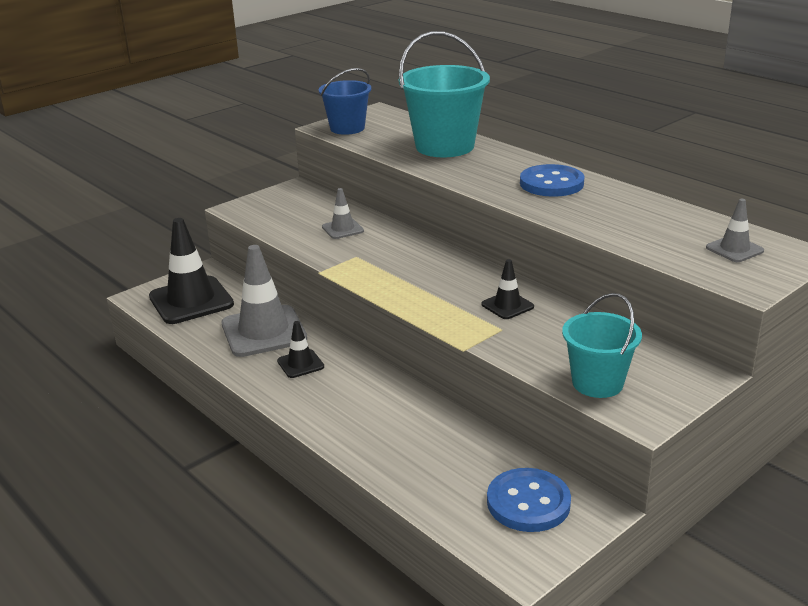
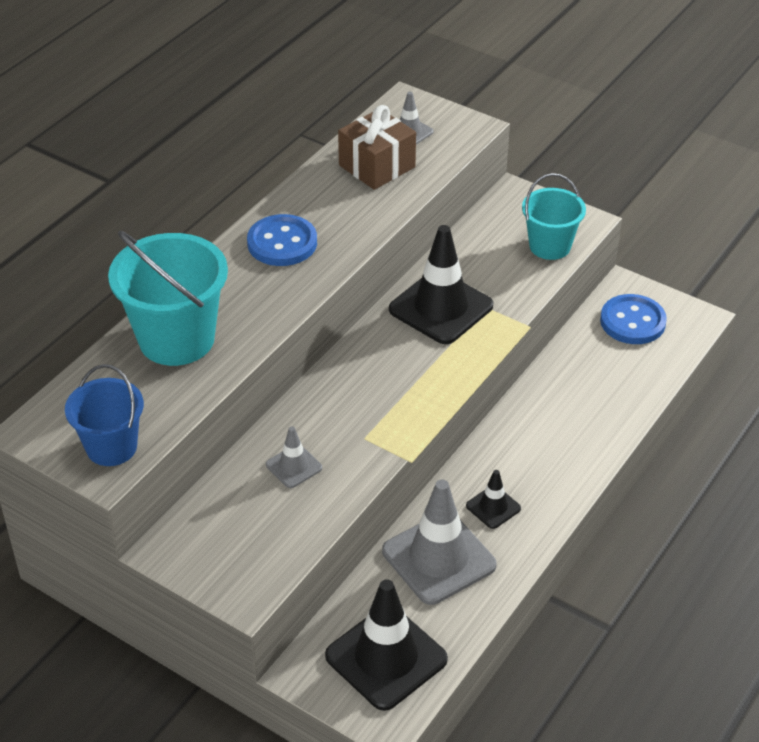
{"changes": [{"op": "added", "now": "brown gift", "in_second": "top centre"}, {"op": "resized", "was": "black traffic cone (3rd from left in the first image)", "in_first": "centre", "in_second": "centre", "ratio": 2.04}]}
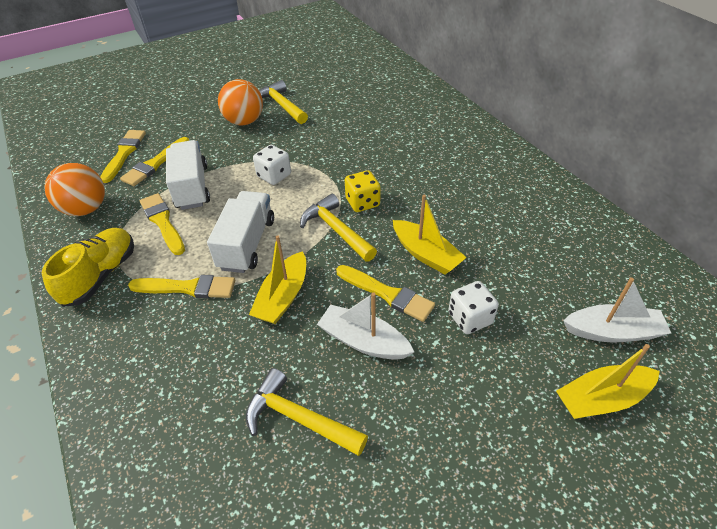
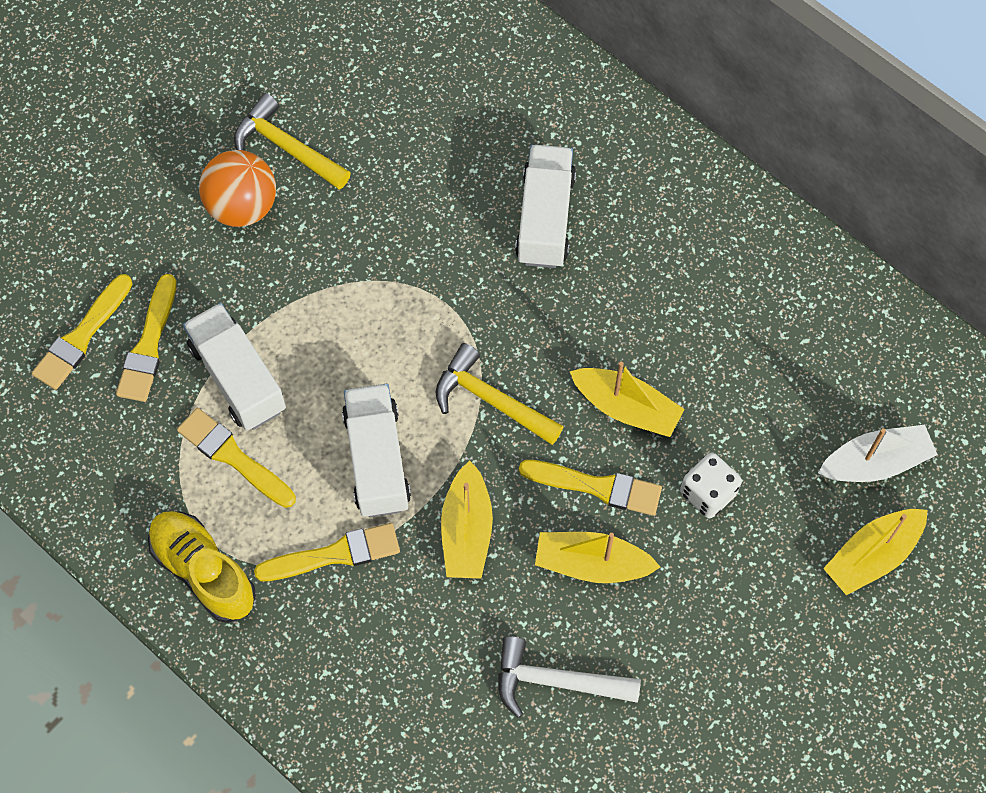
{"changes": [{"op": "removed", "was": "orange ball (1st from left)", "in_first": "middle left"}, {"op": "removed", "was": "white dice (1st from left)", "in_first": "top centre"}, {"op": "removed", "was": "yellow dice", "in_first": "centre"}, {"op": "added", "now": "white truck (3rd from left)", "in_second": "top centre"}, {"op": "recoloured", "was": "yellow hammer (2nd from left)", "now": "white hammer", "in_first": "bottom centre", "in_second": "bottom centre"}, {"op": "recoloured", "was": "white boat (1st from left)", "now": "yellow boat (2nd from left)", "in_first": "centre", "in_second": "bottom centre"}, {"op": "turned", "was": "yellow shoe", "in_first": "middle left", "in_second": "bottom left", "clockwise": -45}, {"op": "turned", "was": "yellow brush (1st from left)", "in_first": "top left", "in_second": "middle left", "clockwise": -135}]}
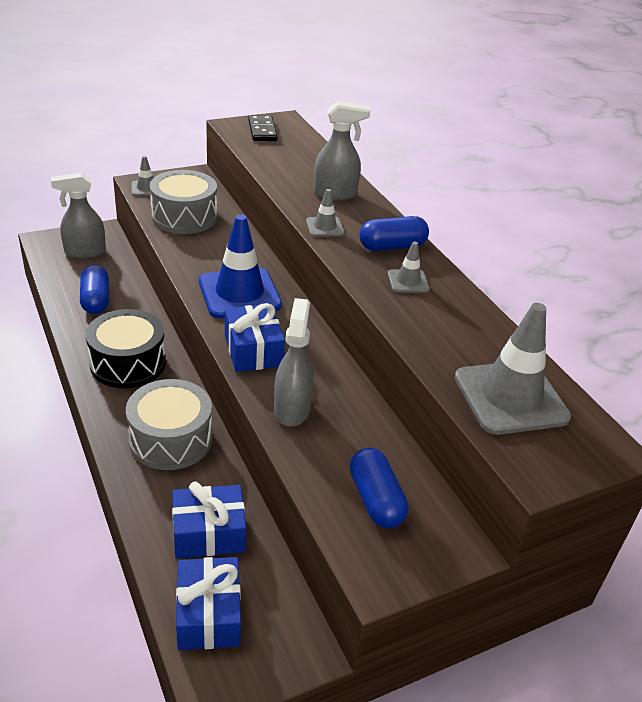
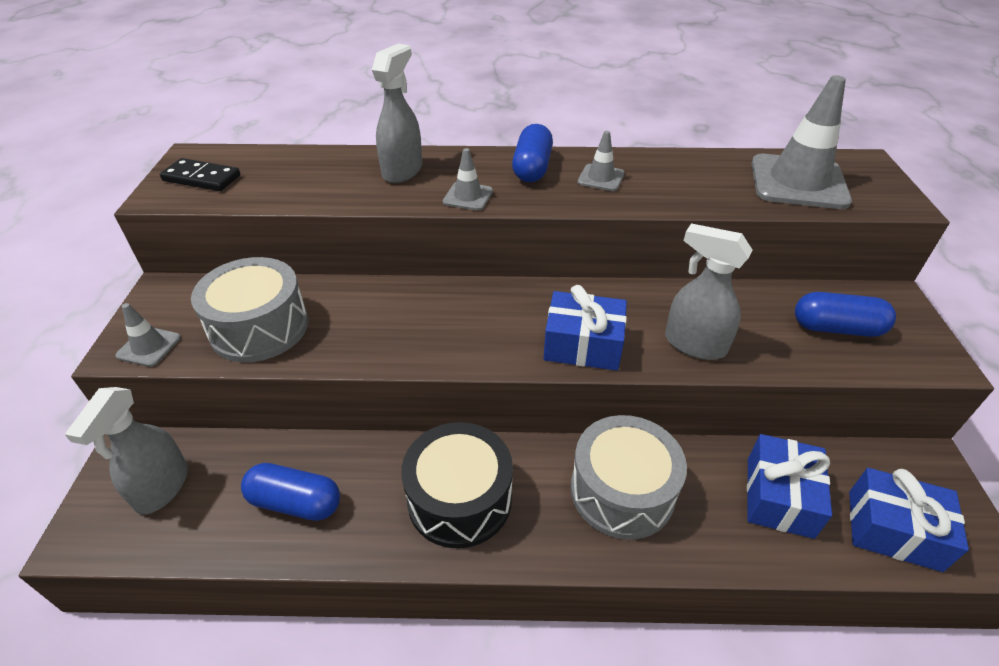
{"changes": [{"op": "removed", "was": "blue traffic cone", "in_first": "centre"}]}
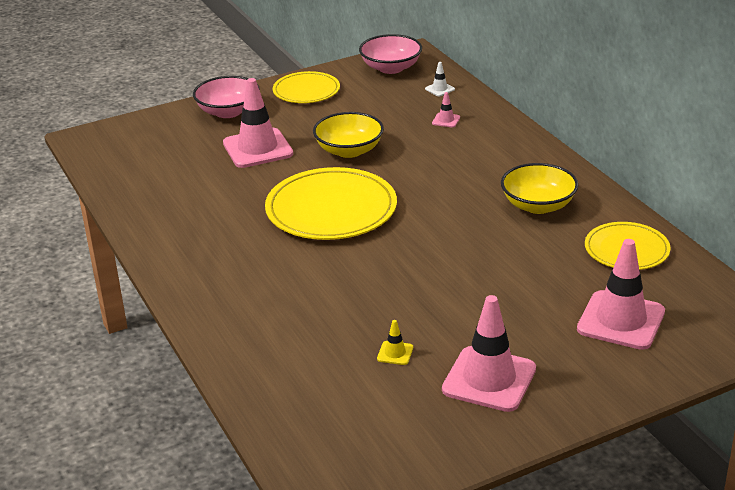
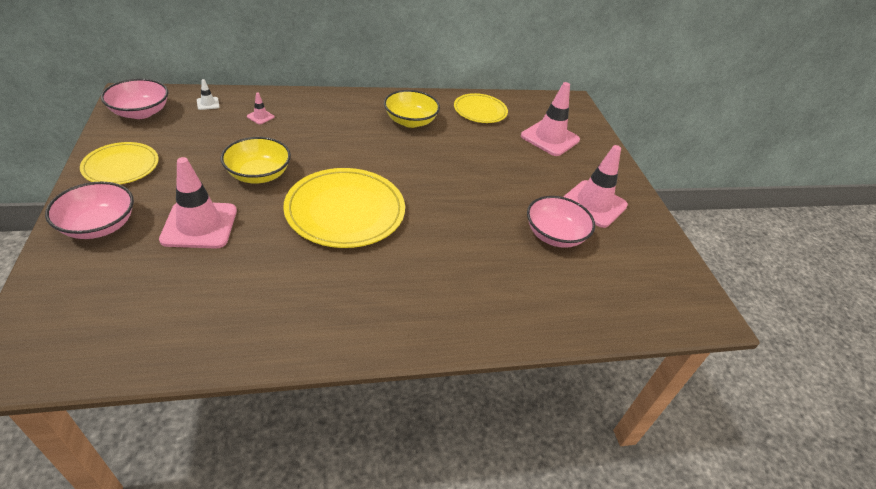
{"changes": [{"op": "replaced", "was": "yellow traffic cone", "now": "pink bowl (3rd from left)", "in_first": "bottom centre", "in_second": "centre"}]}
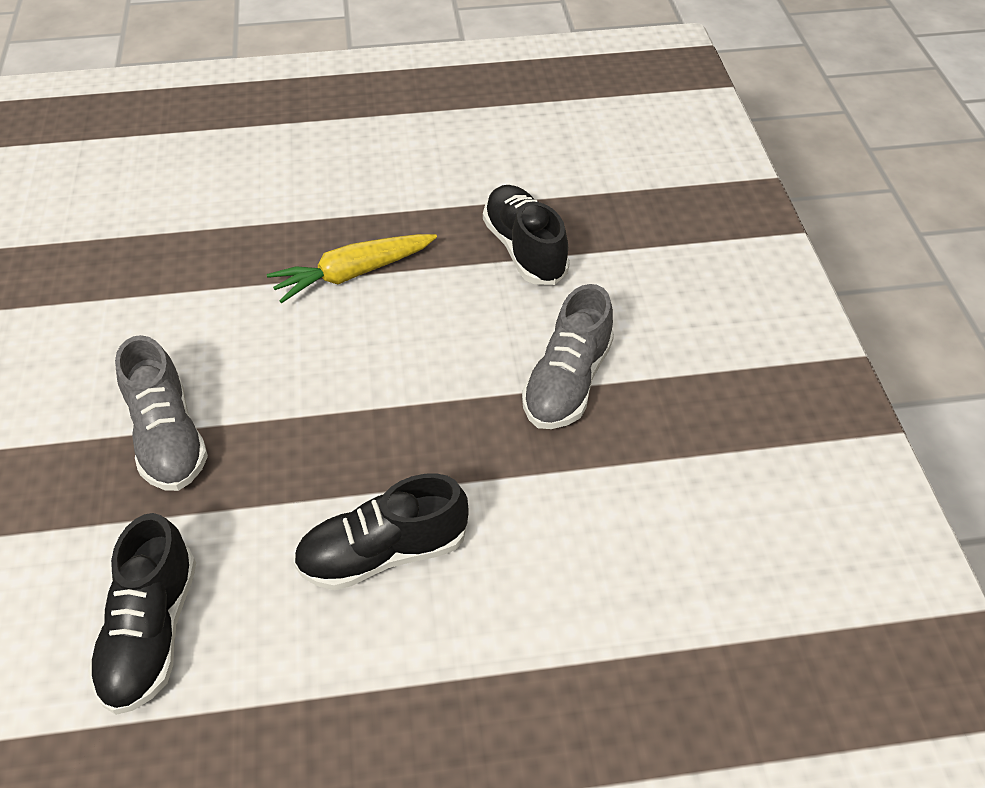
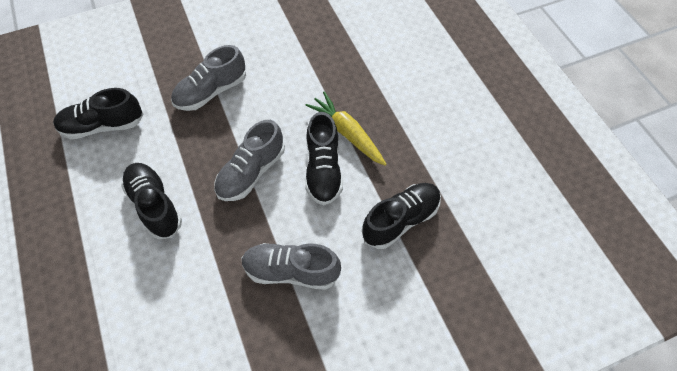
{"changes": [{"op": "added", "now": "grey shoe (2nd from left)", "in_second": "centre"}, {"op": "added", "now": "black shoe (3rd from left)", "in_second": "centre"}]}
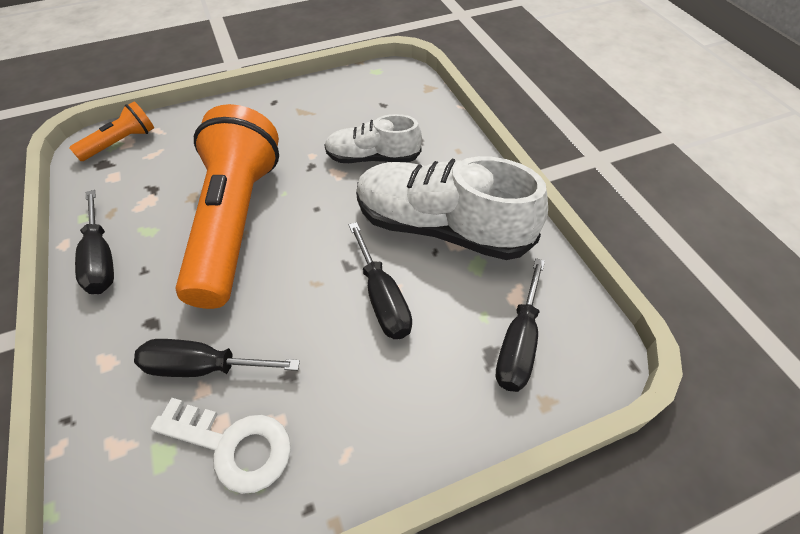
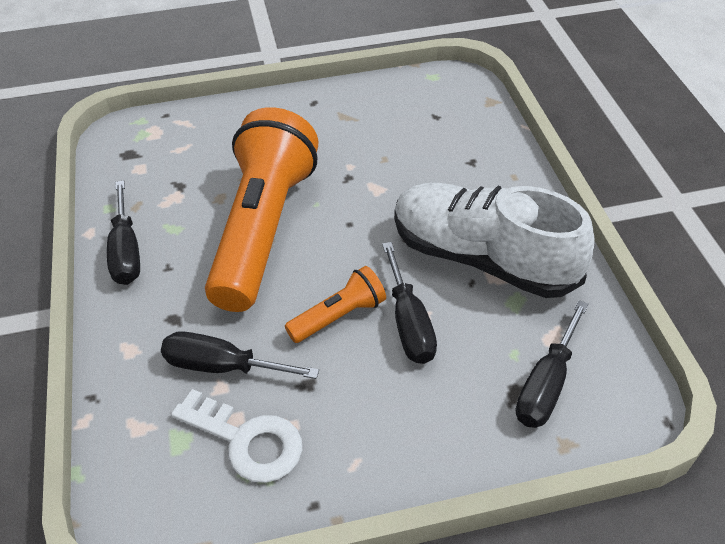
{"changes": [{"op": "removed", "was": "white shoe (1st from left)", "in_first": "top centre"}, {"op": "moved", "was": "orange flashlight (1st from left in the first image)", "now": "orange flashlight (2nd from left)", "in_first": "top left", "in_second": "centre"}]}
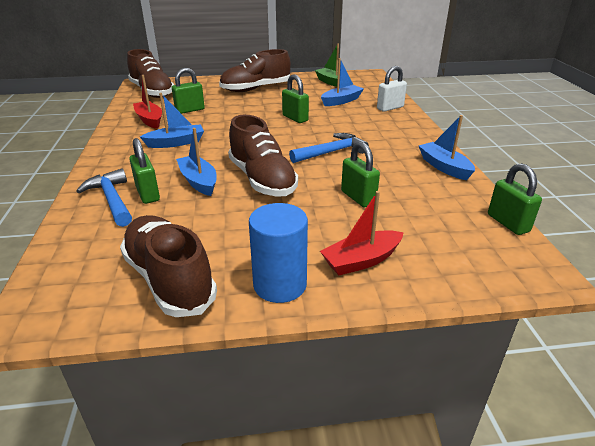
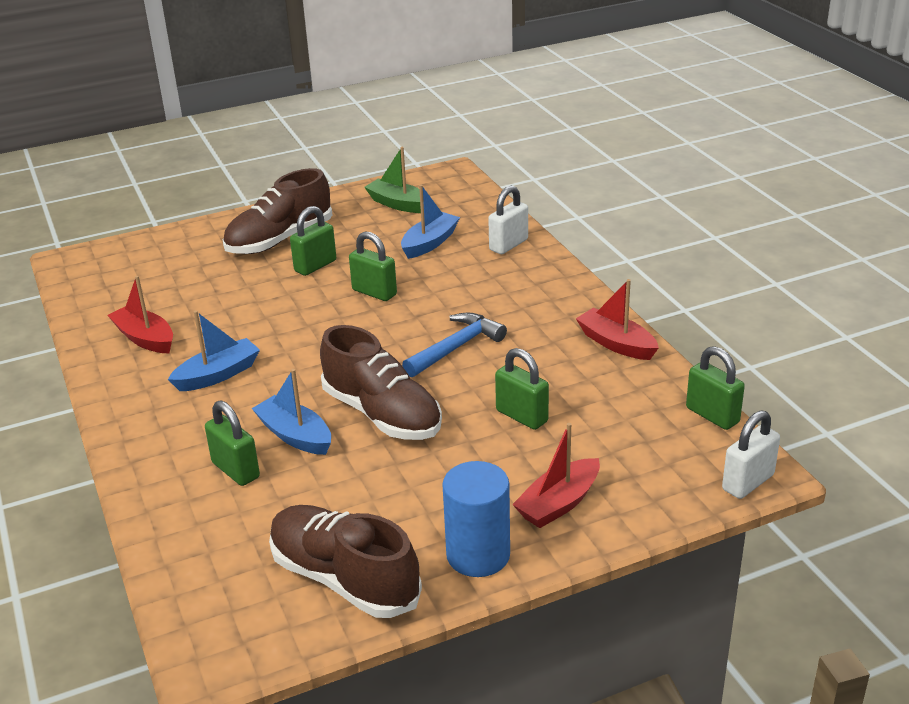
{"changes": [{"op": "removed", "was": "blue hammer (1st from left)", "in_first": "middle left"}, {"op": "removed", "was": "brown shoe (1st from left)", "in_first": "top left"}, {"op": "added", "now": "white padlock (2nd from left)", "in_second": "middle right"}, {"op": "moved", "was": "green padlock (2nd from left)", "in_first": "top left", "in_second": "centre"}, {"op": "recoloured", "was": "blue boat (4th from left)", "now": "red boat (3rd from left)", "in_first": "top right", "in_second": "middle right"}]}
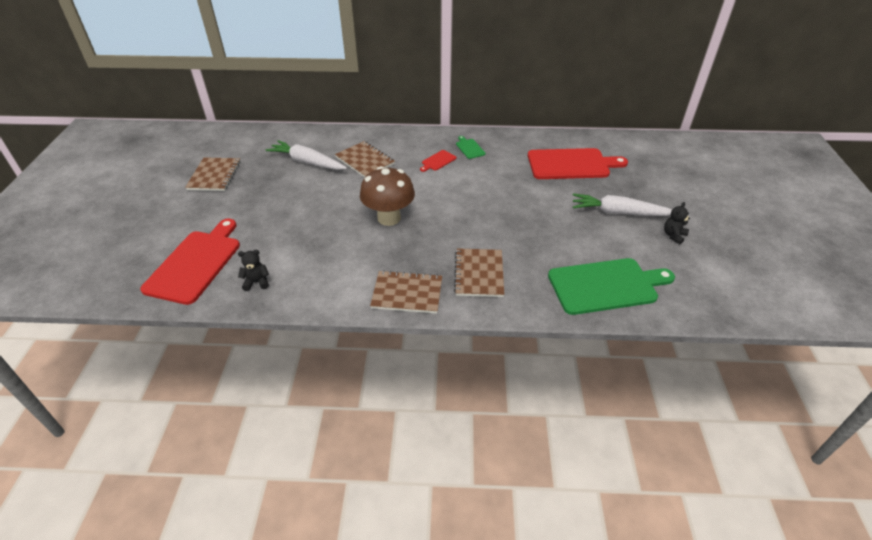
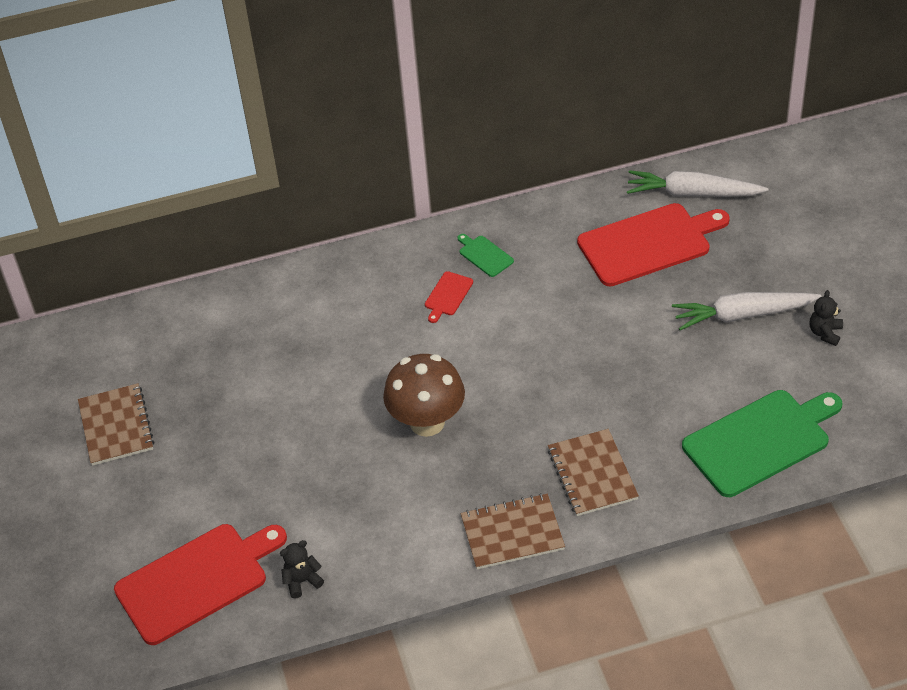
{"changes": [{"op": "removed", "was": "brown notebook (2nd from left)", "in_first": "top centre"}, {"op": "moved", "was": "white carrot (1st from left)", "in_first": "top centre", "in_second": "top right"}, {"op": "turned", "was": "red cutting board (1st from left)", "in_first": "middle left", "in_second": "bottom left", "clockwise": 60}]}
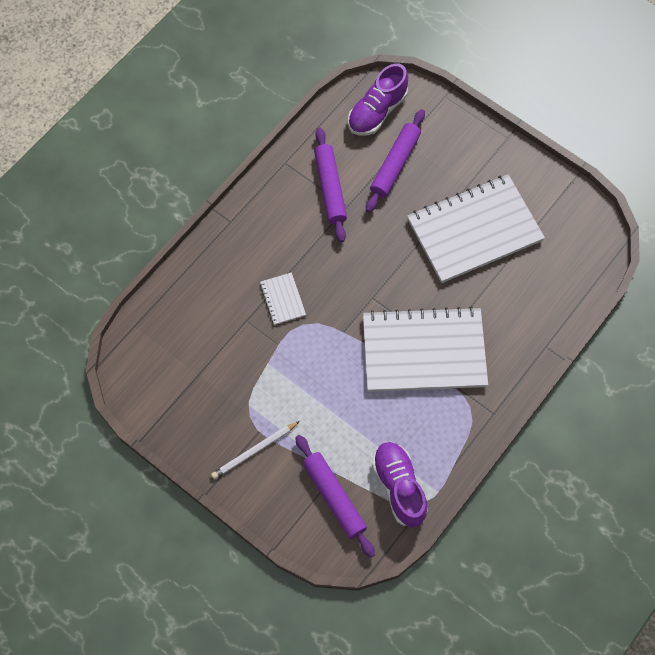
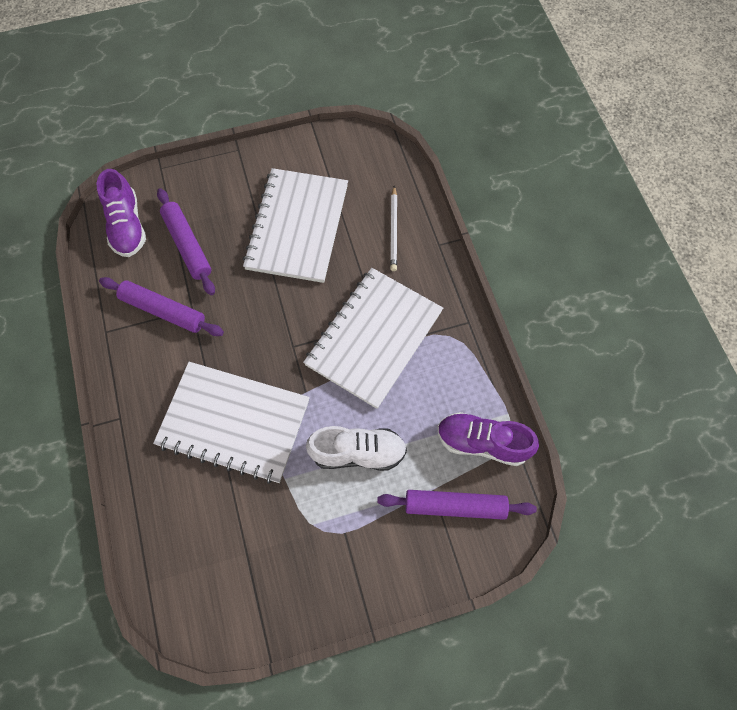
{"changes": [{"op": "added", "now": "white shoe", "in_second": "centre"}, {"op": "moved", "was": "white pencil", "in_first": "bottom centre", "in_second": "top centre"}, {"op": "resized", "was": "white notebook (1st from left)", "in_first": "centre", "in_second": "middle left", "ratio": 2.41}]}
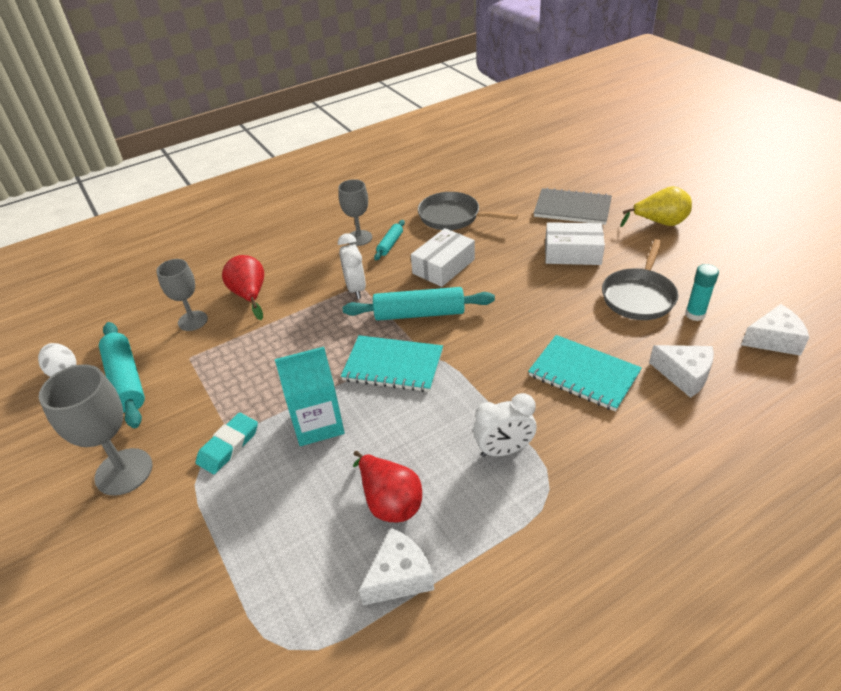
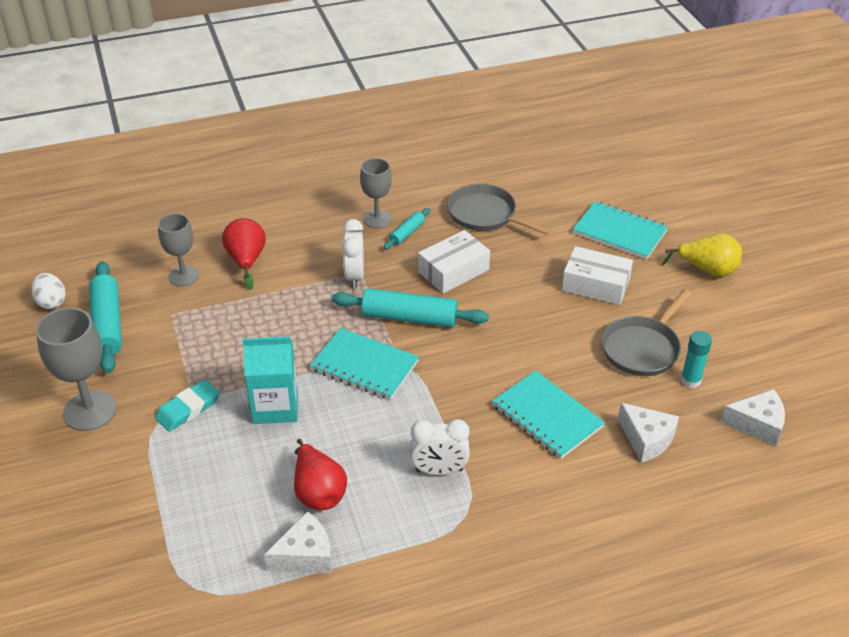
{"changes": [{"op": "recoloured", "was": "grey notebook", "now": "turquoise notebook (3rd from left)", "in_first": "top right", "in_second": "middle right"}]}
